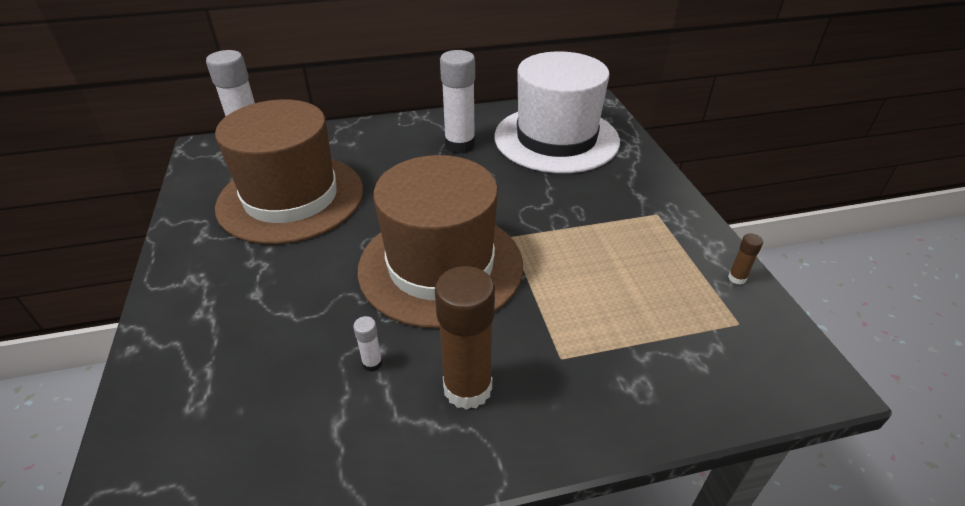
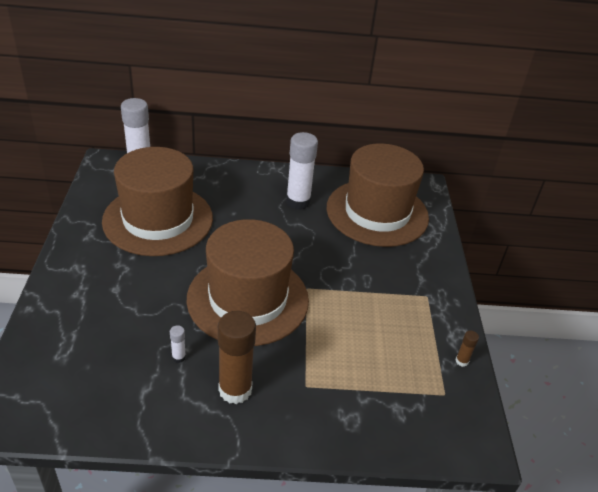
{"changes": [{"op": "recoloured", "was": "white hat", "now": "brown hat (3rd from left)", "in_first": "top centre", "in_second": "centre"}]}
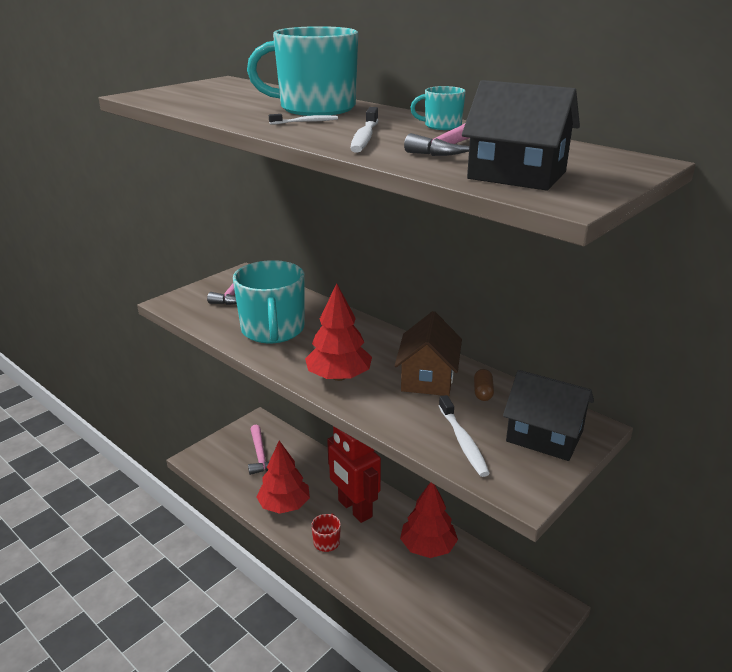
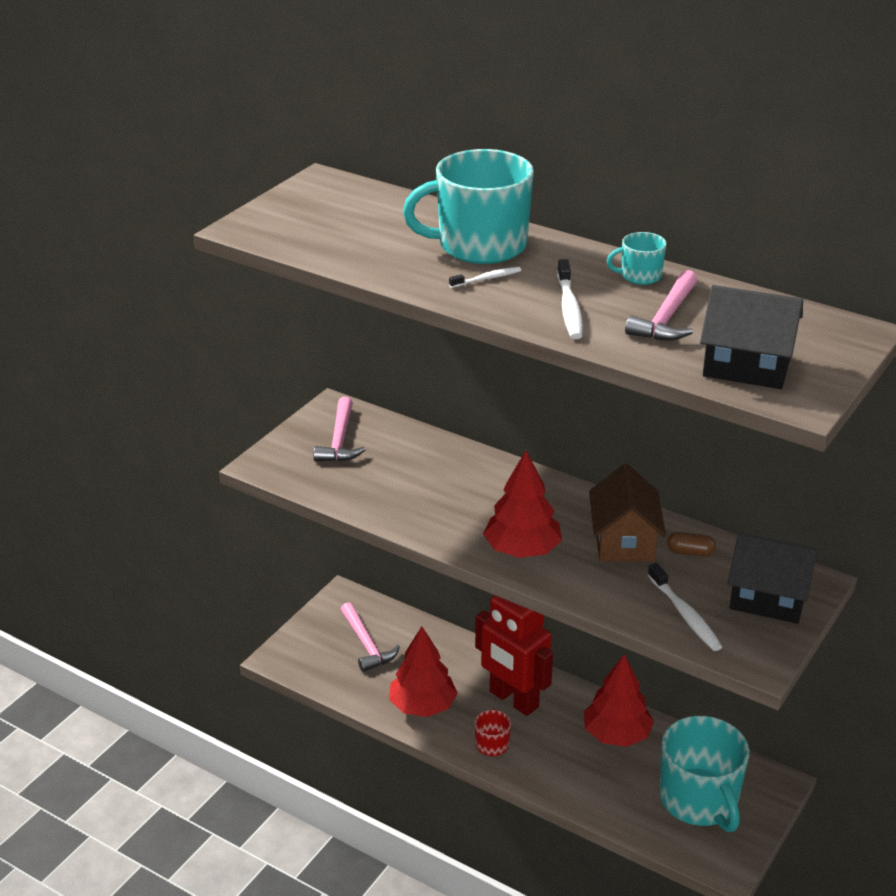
{"changes": [{"op": "moved", "was": "turquoise mug (1st from left in the first image)", "now": "turquoise mug (3rd from left)", "in_first": "centre", "in_second": "bottom right"}, {"op": "turned", "was": "brown capsule", "in_first": "centre", "in_second": "middle right", "clockwise": -75}]}
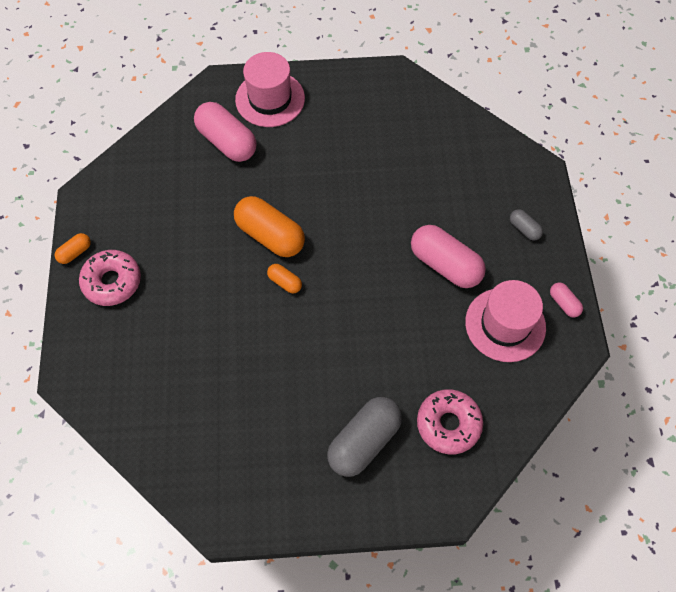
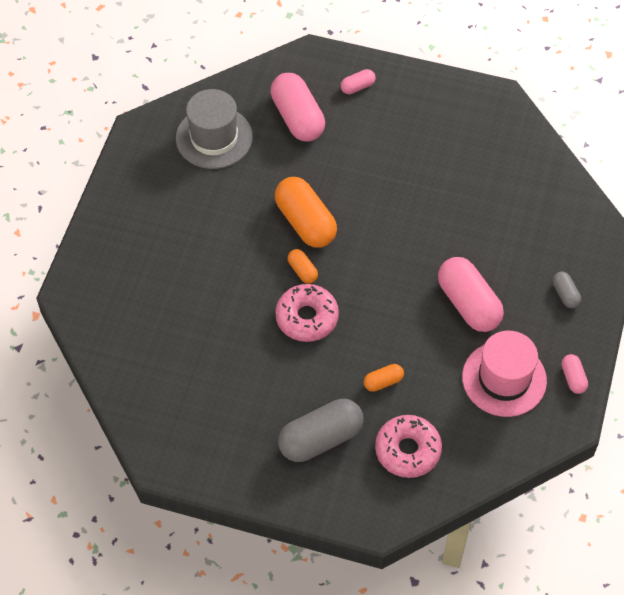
{"changes": [{"op": "added", "now": "grey hat", "in_second": "top centre"}, {"op": "moved", "was": "orange capsule (1st from left in the first image)", "now": "orange capsule (3rd from left)", "in_first": "middle left", "in_second": "centre"}, {"op": "moved", "was": "pink donut (1st from left)", "in_first": "middle left", "in_second": "centre"}, {"op": "replaced", "was": "pink hat (1st from left)", "now": "pink capsule (2nd from left)", "in_first": "top centre", "in_second": "top centre"}]}
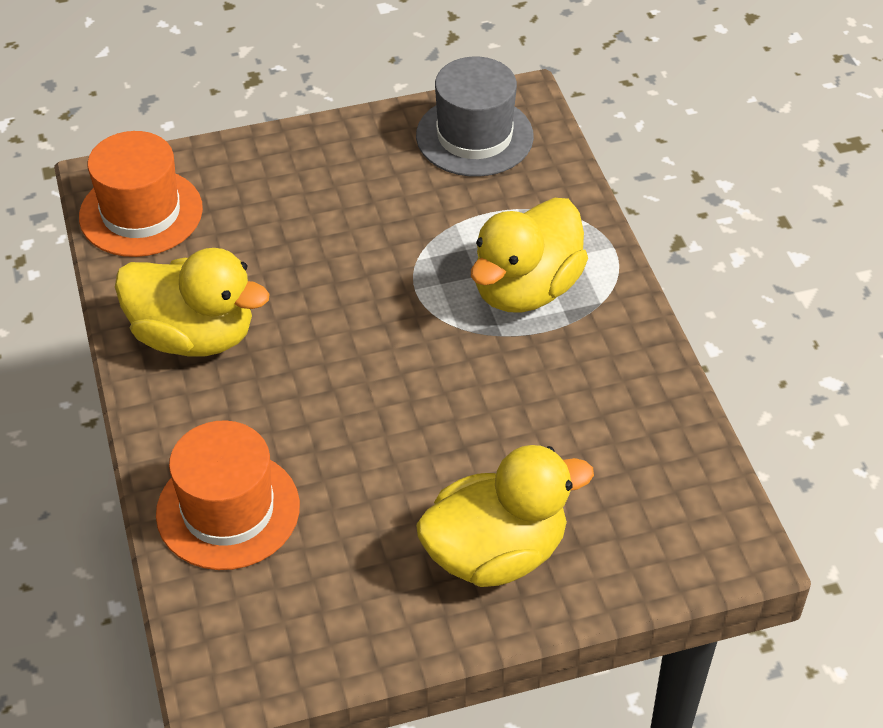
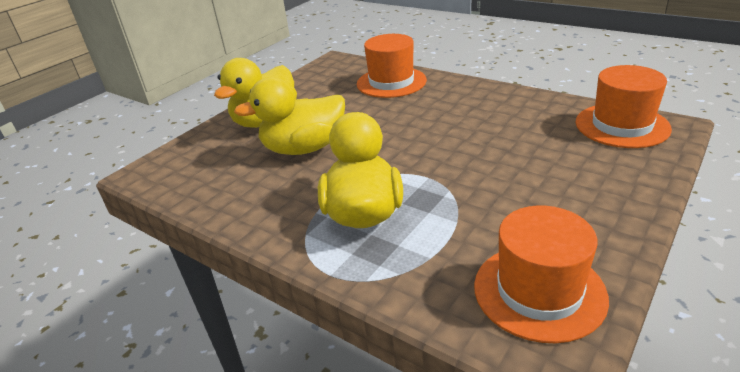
{"changes": [{"op": "moved", "was": "yellow duck (1st from left in the first image)", "now": "yellow duck (2nd from left)", "in_first": "middle left", "in_second": "top centre"}, {"op": "recoloured", "was": "grey hat", "now": "orange hat (2nd from left)", "in_first": "top centre", "in_second": "bottom right"}]}
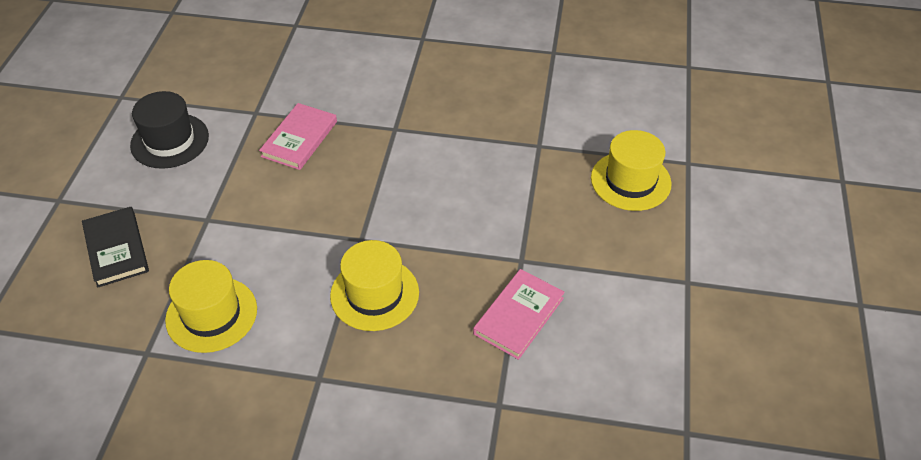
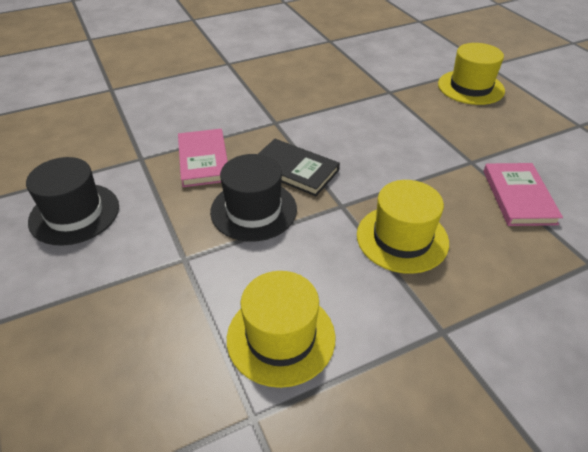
{"changes": [{"op": "added", "now": "black hat (2nd from left)", "in_second": "centre"}, {"op": "moved", "was": "black book", "in_first": "middle left", "in_second": "centre"}]}
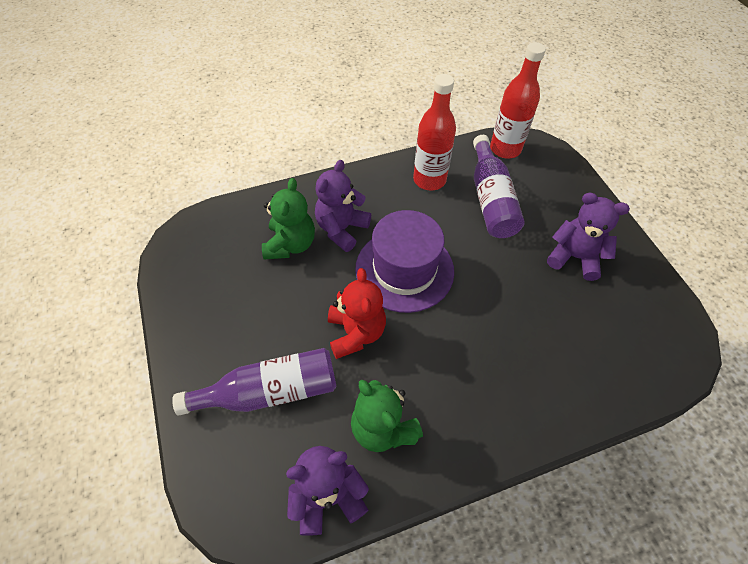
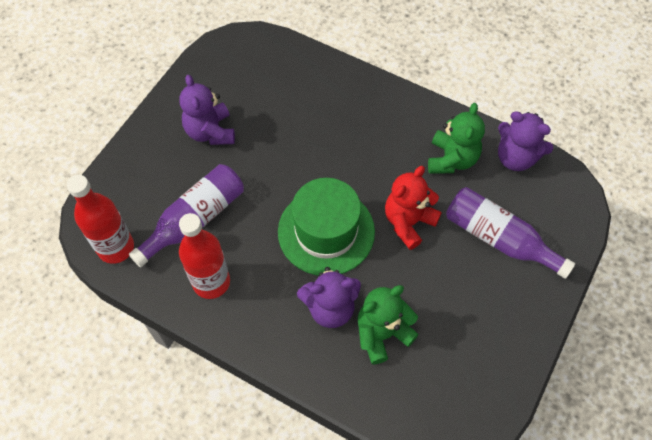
{"changes": [{"op": "recoloured", "was": "purple hat", "now": "green hat", "in_first": "centre", "in_second": "centre"}]}
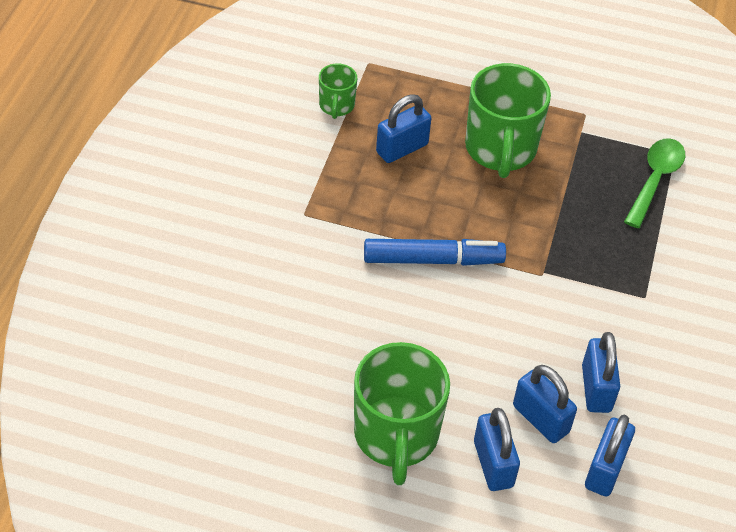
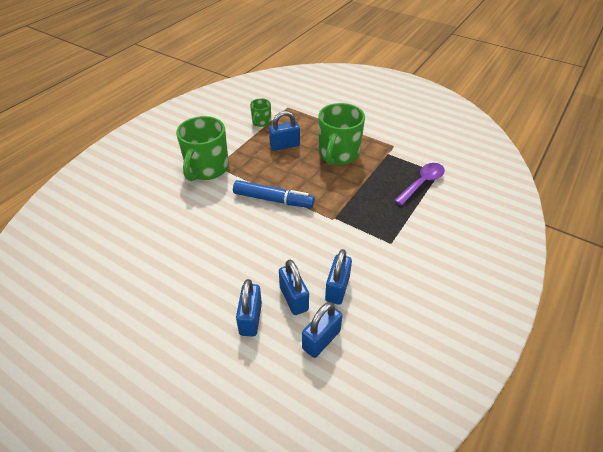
{"changes": [{"op": "moved", "was": "green mug (2nd from left in the first image)", "now": "green mug (1st from left)", "in_first": "bottom centre", "in_second": "top centre"}, {"op": "recoloured", "was": "green spoon", "now": "purple spoon", "in_first": "middle right", "in_second": "middle right"}]}
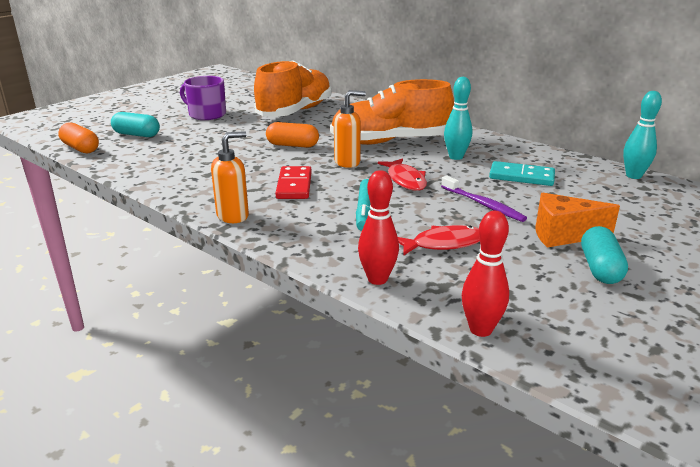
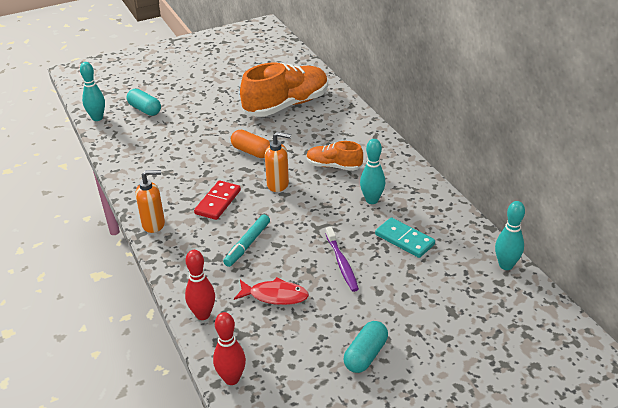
{"changes": [{"op": "removed", "was": "purple mug", "in_first": "top left"}, {"op": "removed", "was": "red fish (1st from left)", "in_first": "centre"}, {"op": "removed", "was": "orange cheese", "in_first": "middle right"}, {"op": "replaced", "was": "orange capsule (1st from left)", "now": "turquoise bowling pin (1st from left)", "in_first": "top left", "in_second": "top left"}, {"op": "resized", "was": "orange shoe (2nd from left)", "in_first": "top centre", "in_second": "centre", "ratio": 0.53}]}
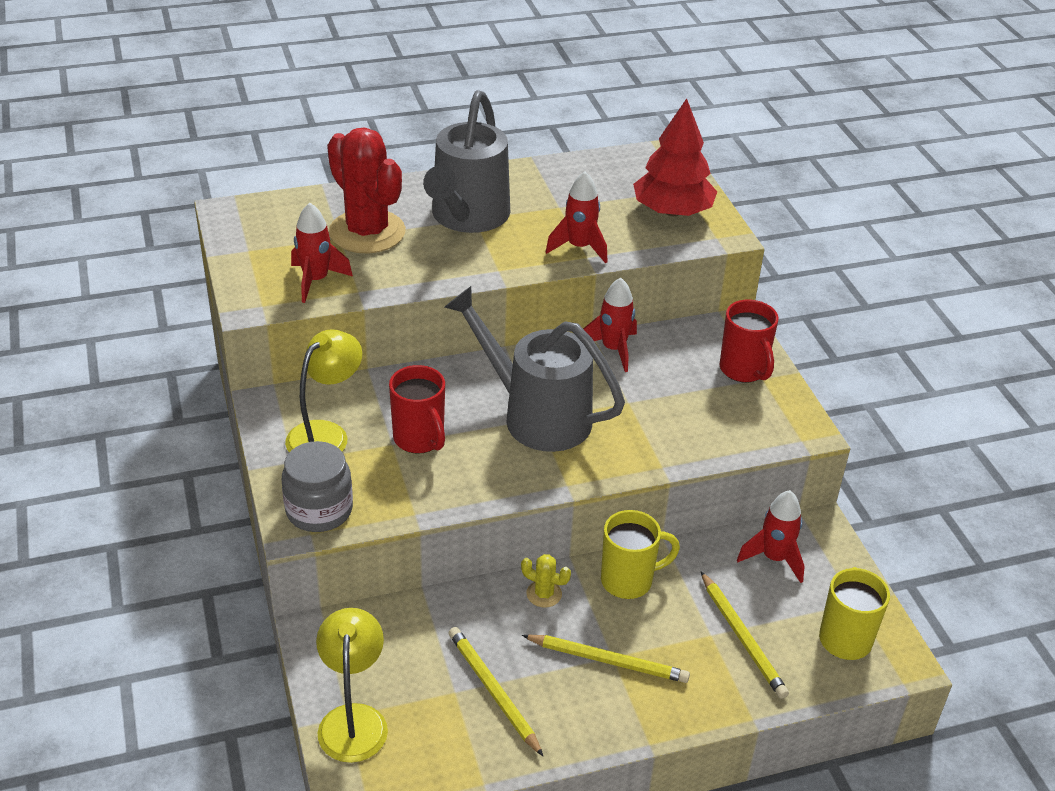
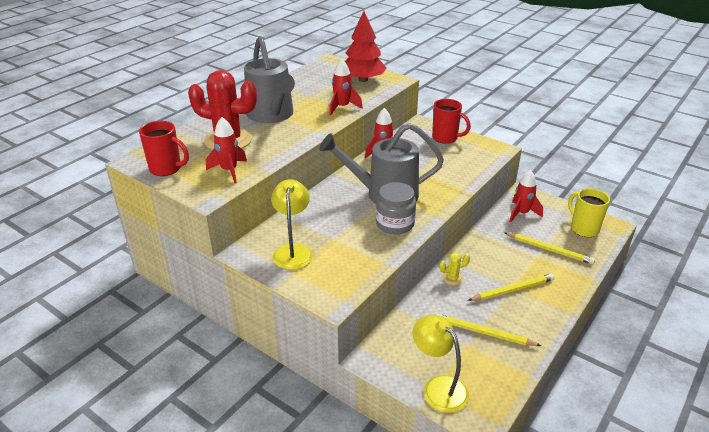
{"changes": [{"op": "removed", "was": "yellow mug (1st from left)", "in_first": "bottom centre"}, {"op": "moved", "was": "grey jar", "in_first": "middle left", "in_second": "centre"}, {"op": "moved", "was": "red mug (1st from left)", "in_first": "centre", "in_second": "middle left"}]}
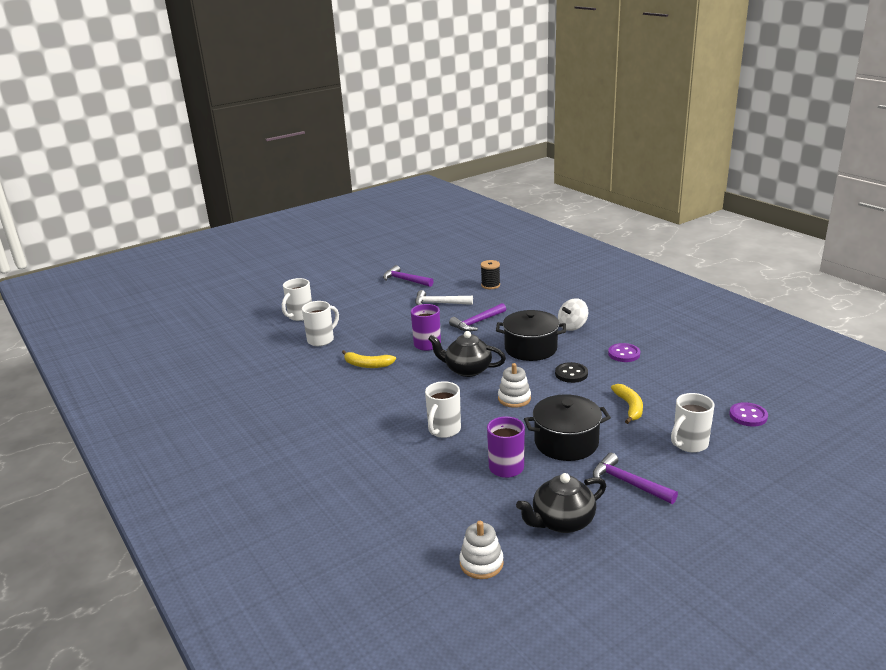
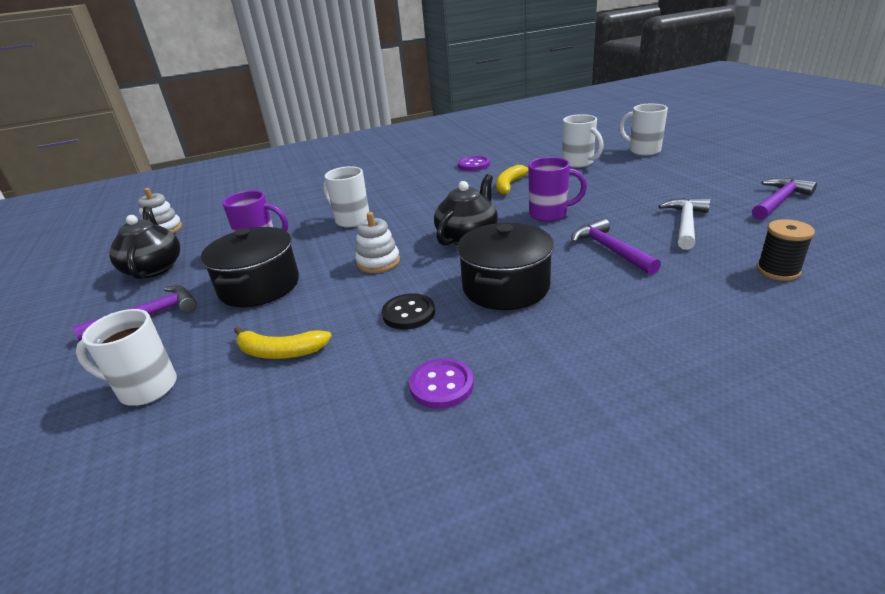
{"changes": [{"op": "removed", "was": "white spinning top", "in_first": "centre"}, {"op": "moved", "was": "purple button (2nd from left)", "in_first": "middle right", "in_second": "top centre"}, {"op": "turned", "was": "white mug (4th from left in the first image)", "in_first": "middle right", "in_second": "middle left", "clockwise": -60}]}
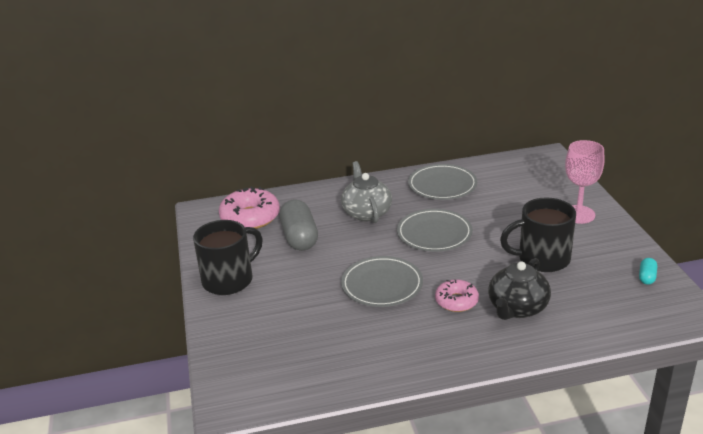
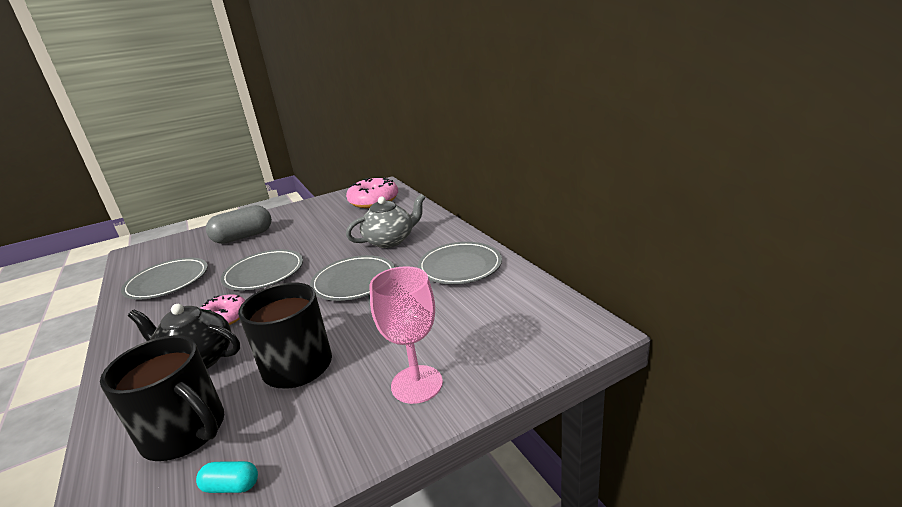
{"changes": [{"op": "added", "now": "grey plate (1st from left)", "in_second": "middle left"}, {"op": "moved", "was": "black mug (1st from left)", "in_first": "middle left", "in_second": "bottom left"}, {"op": "moved", "was": "grey capsule", "in_first": "centre", "in_second": "middle left"}]}
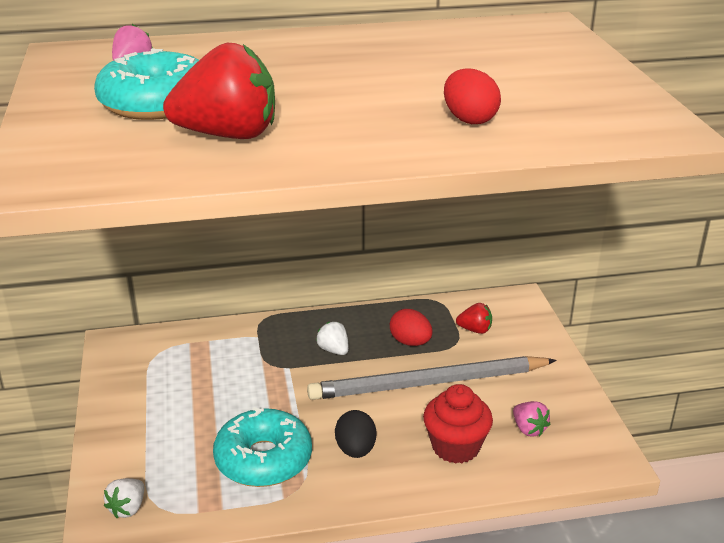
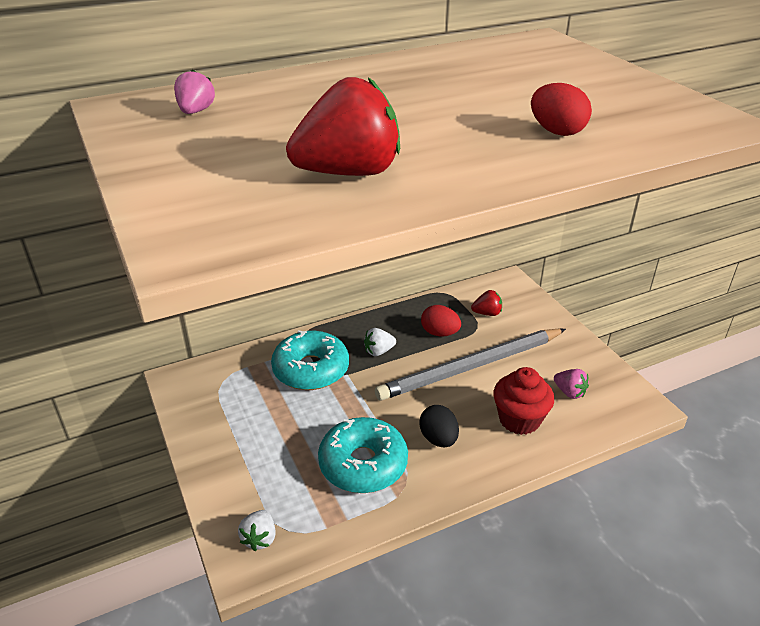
{"changes": [{"op": "moved", "was": "turquoise donut (1st from left)", "in_first": "top left", "in_second": "centre"}, {"op": "turned", "was": "white strawberry (2nd from left)", "in_first": "centre", "in_second": "centre", "clockwise": -60}]}
